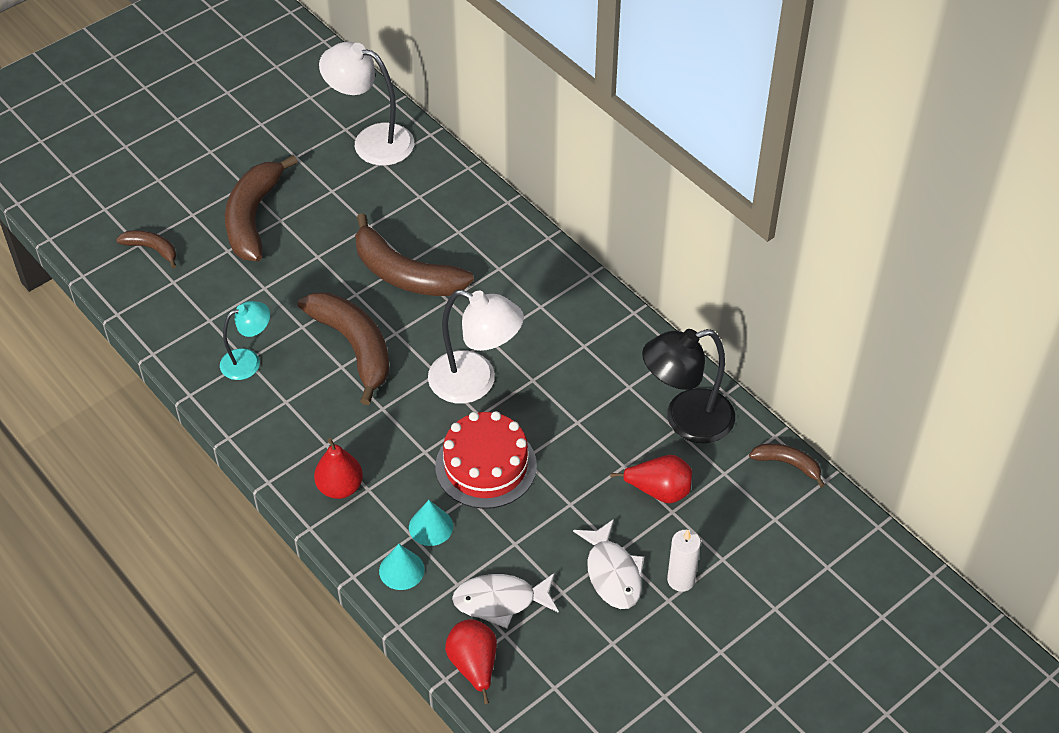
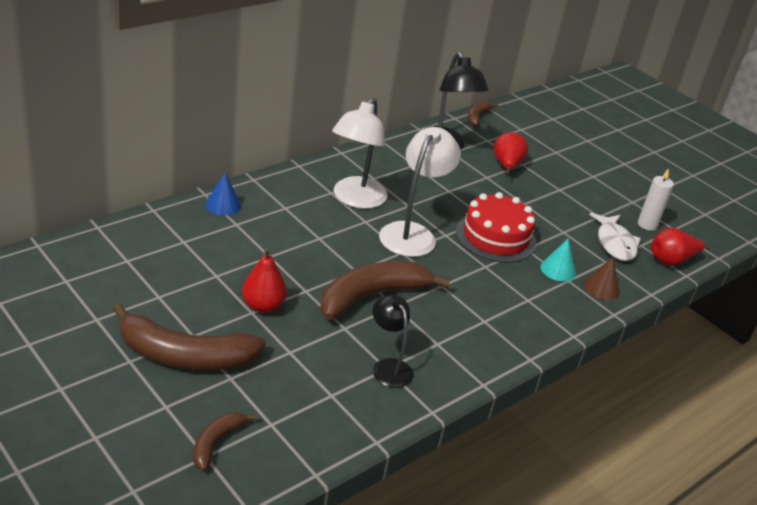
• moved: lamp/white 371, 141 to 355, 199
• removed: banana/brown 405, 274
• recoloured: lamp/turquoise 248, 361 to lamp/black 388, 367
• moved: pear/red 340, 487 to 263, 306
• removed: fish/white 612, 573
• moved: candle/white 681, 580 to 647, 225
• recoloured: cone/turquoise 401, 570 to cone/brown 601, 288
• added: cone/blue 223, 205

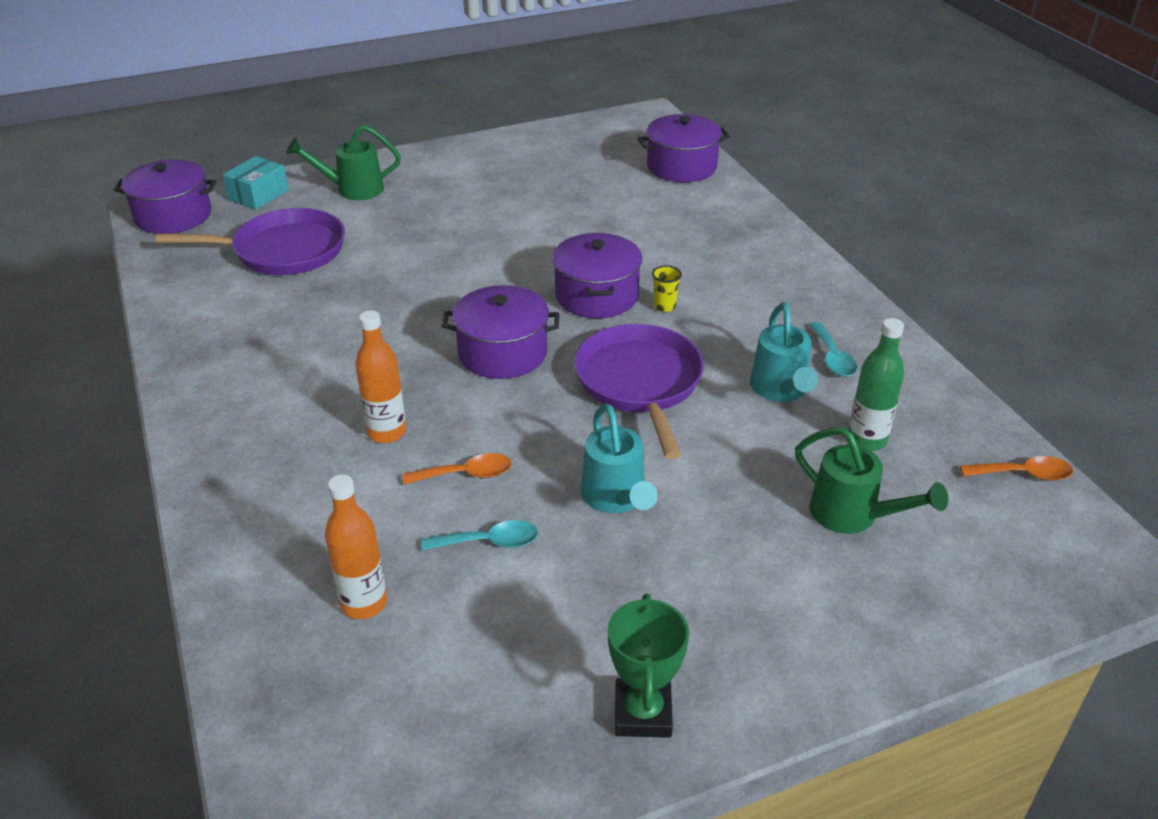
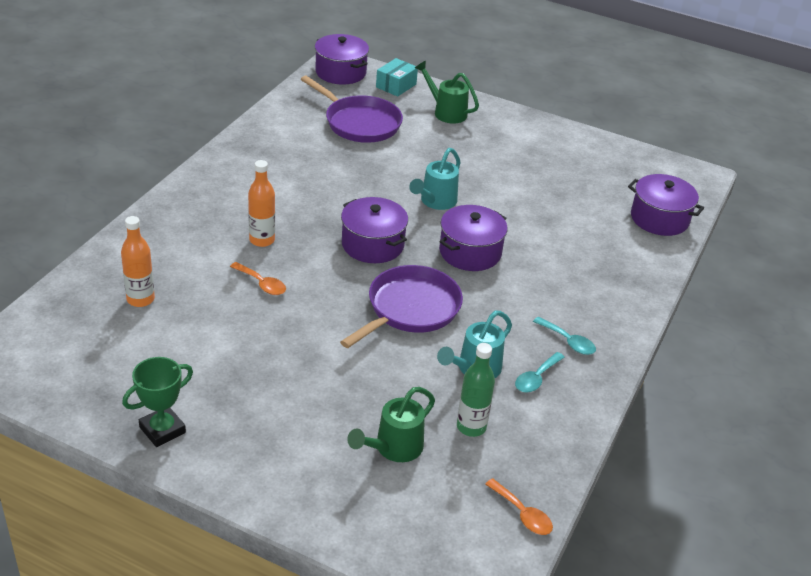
• turned: box/turquoise 258, 195 = 396, 85 45 degrees counterclockwise
• removed: cup/yellow 664, 306
• moved: watering can/turquoise 616, 498 to 435, 201
• turned: watering can/green 852, 515 = 394, 448 45 degrees clockwise
• moved: spoon/turquoise 489, 542 to 568, 341

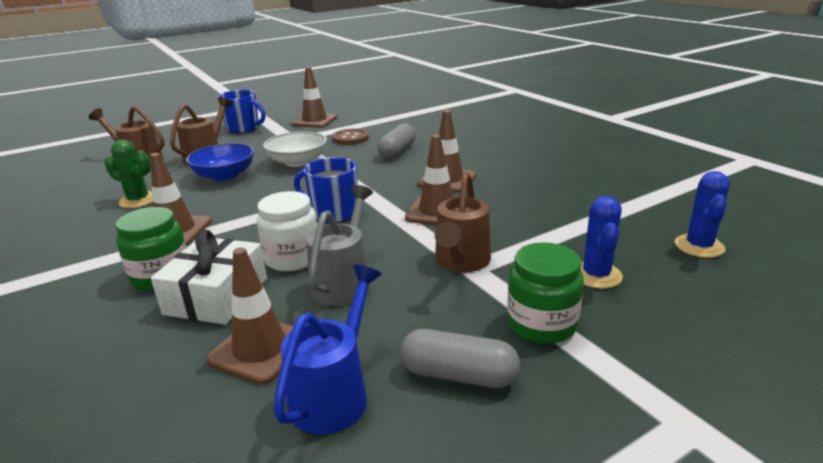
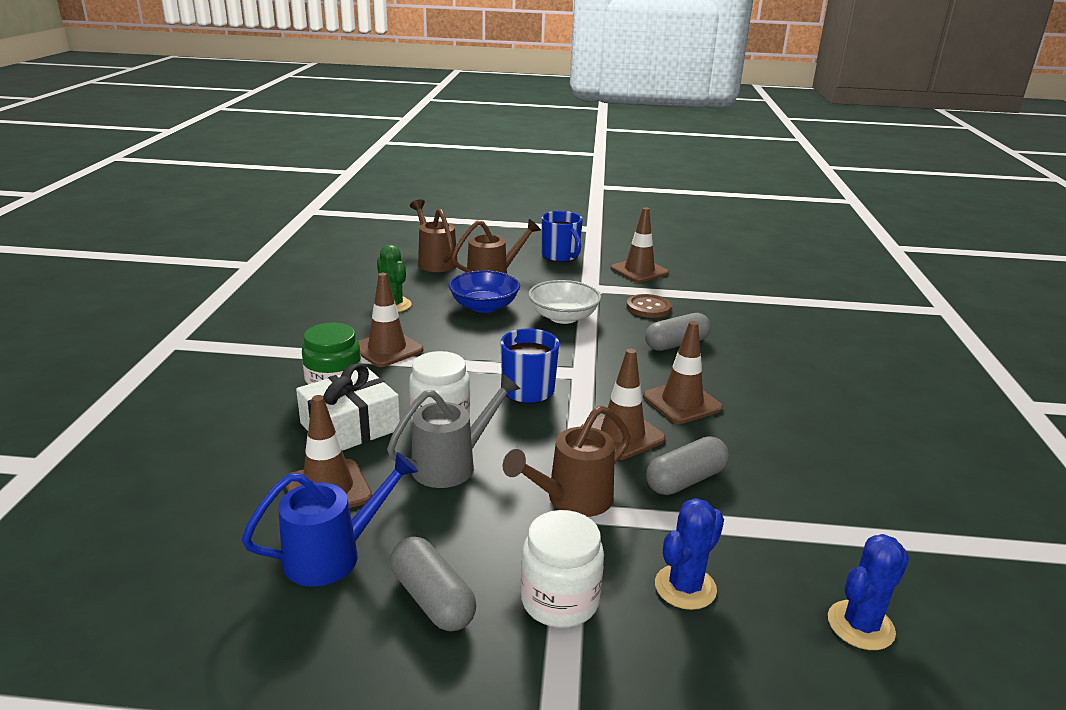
• recoloured: jar/green 541, 324 to jar/white 560, 601
• added: capsule/grey 685, 480

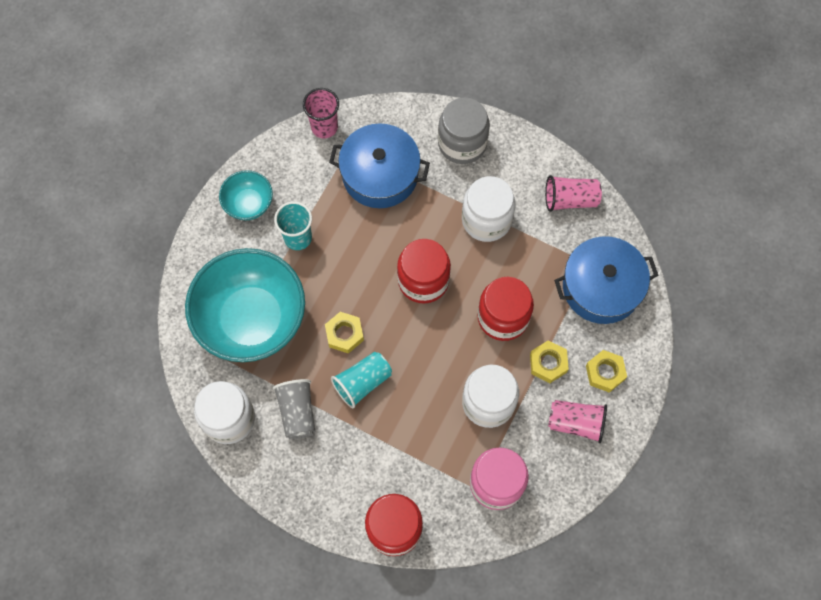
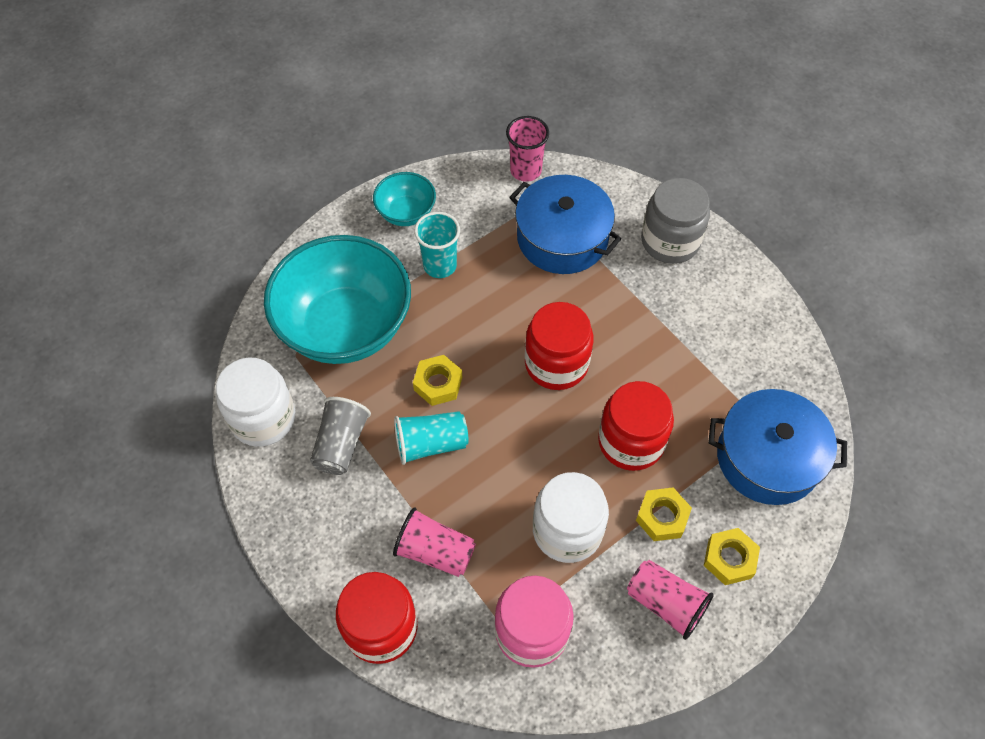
• moved: cup/pink 570, 199 to 435, 551
• removed: jar/white 486, 220

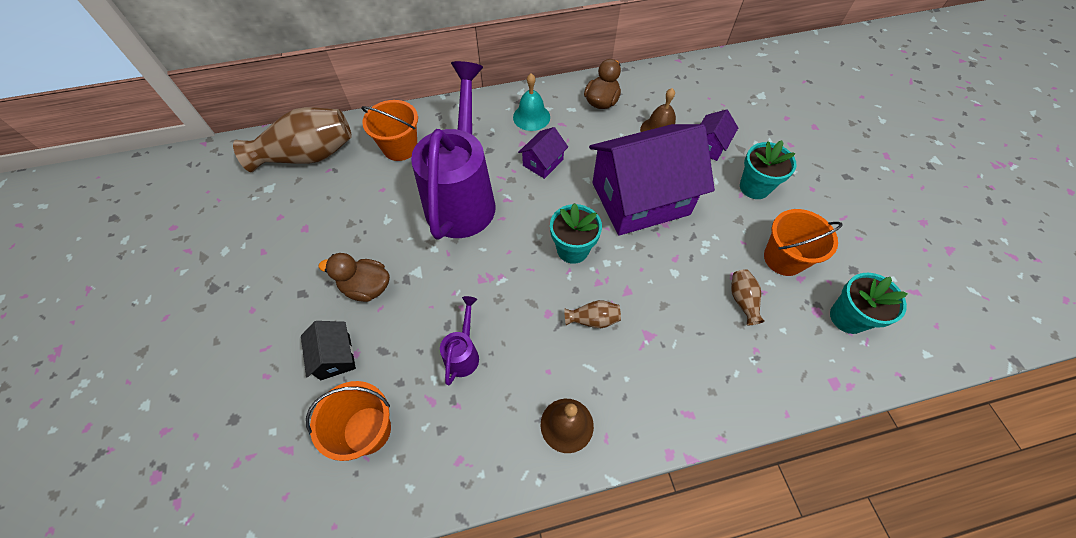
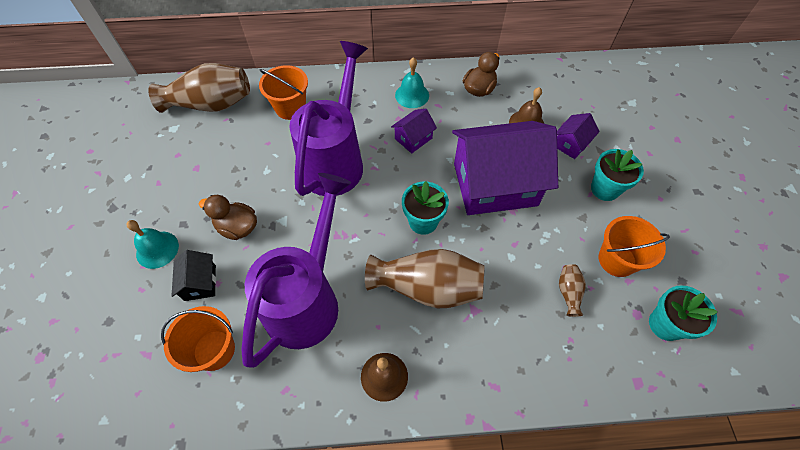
• resized: watering can/purple 464, 353 = 308, 298 x2.42
• resized: vase/brown 593, 319 = 427, 287 x2.27
• added: bell/turquoise 157, 249

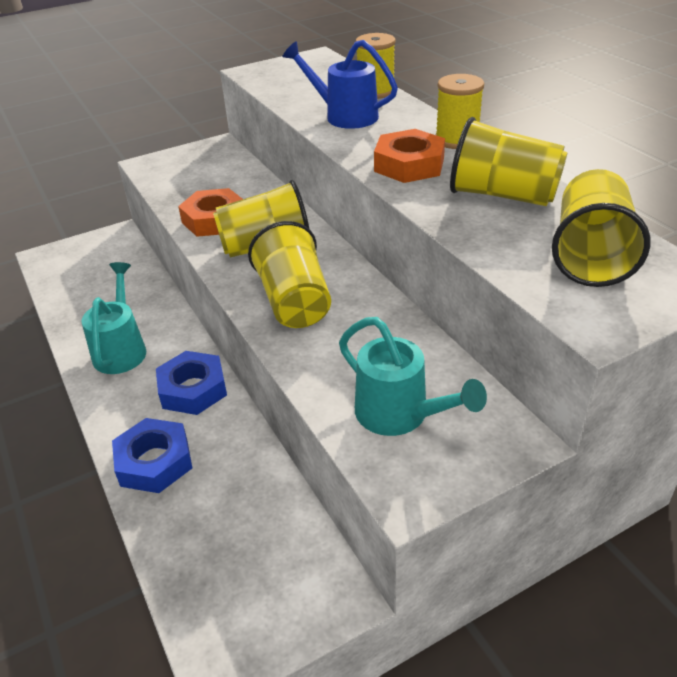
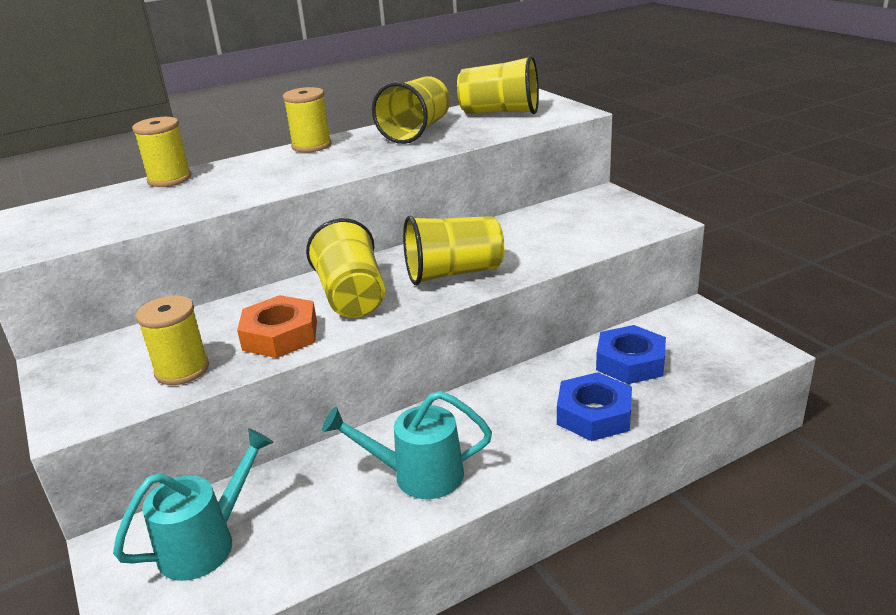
• removed: watering can/blue 344, 116
• removed: nut/orange 409, 165
• moved: watering can/turquoise 400, 415 to 207, 542
• moved: nut/blue 193, 389 to 630, 362
• added: spool/yellow 182, 370

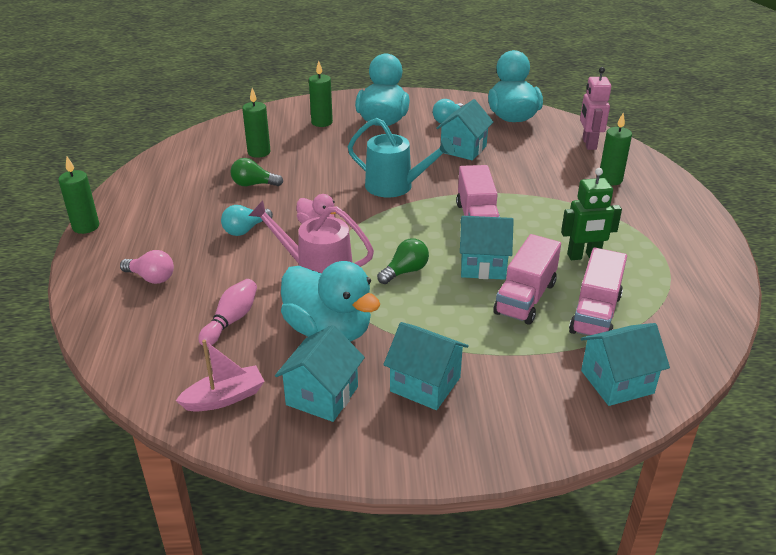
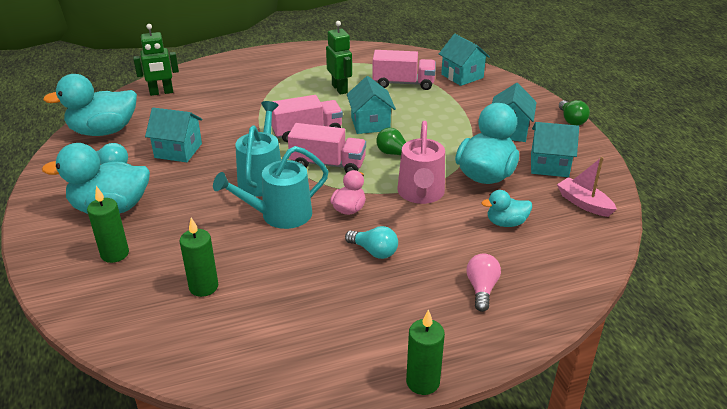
• recoloured: robot/pink 588, 144 to robot/green 161, 92
• removed: candle/green 610, 179
• moved: light bulb/green 254, 184 to 571, 120
• moved: truck/pink 525, 298 to 328, 164
• replaced: bowling pin/pink 231, 320 to duck/turquoise 506, 223
• added: watering can/turquoise 279, 215

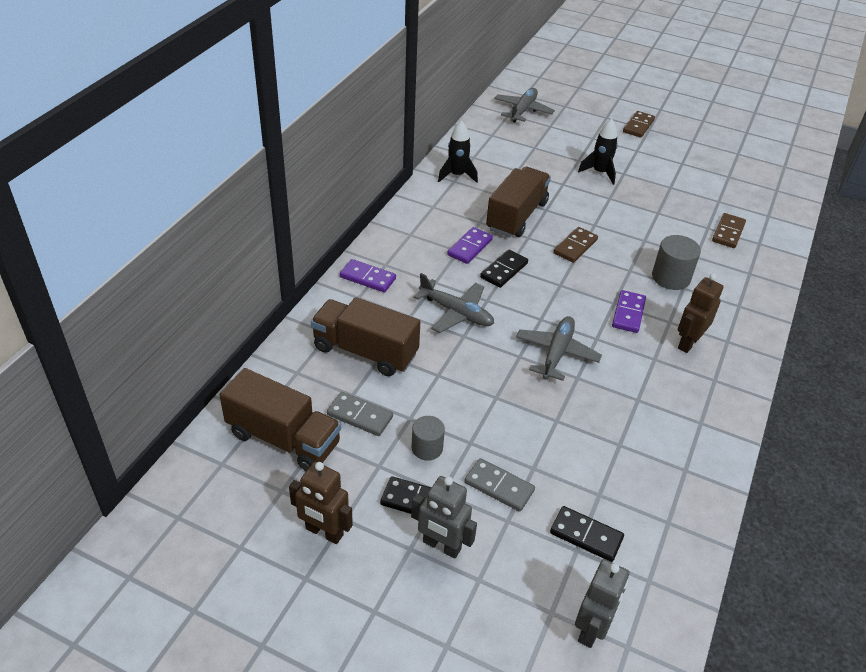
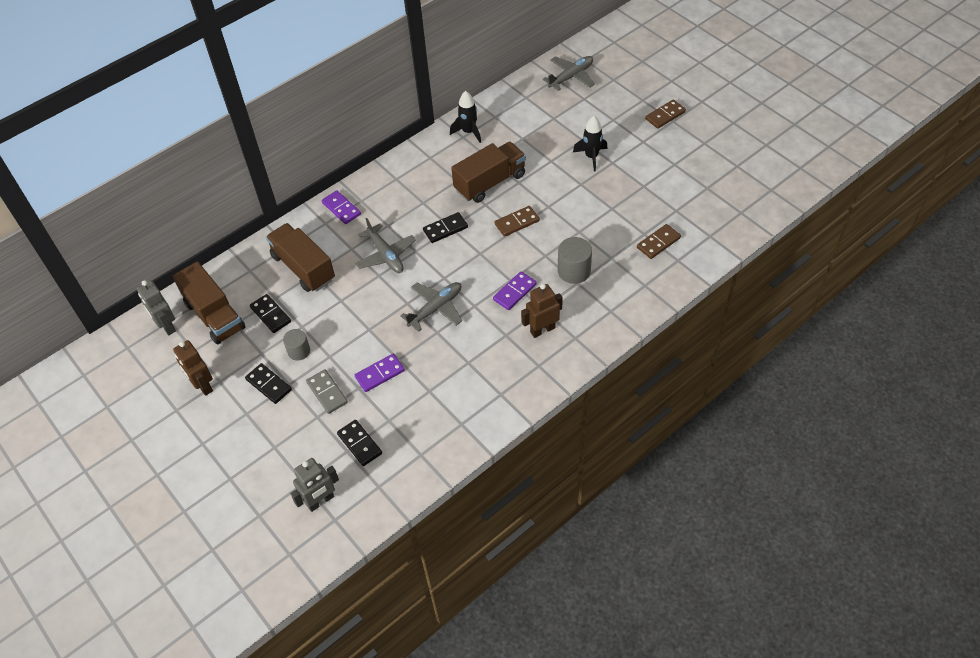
• moved: domino/purple 470, 247 to 380, 374
• recoloured: domino/grey 360, 416 to domino/black 270, 314
• moved: robot/grey 441, 546 to 166, 326

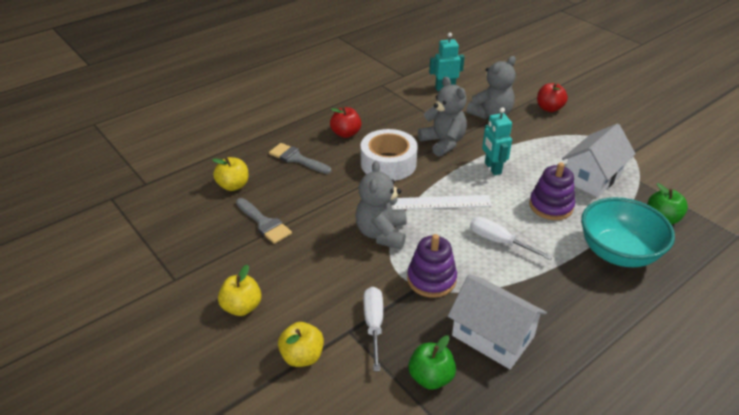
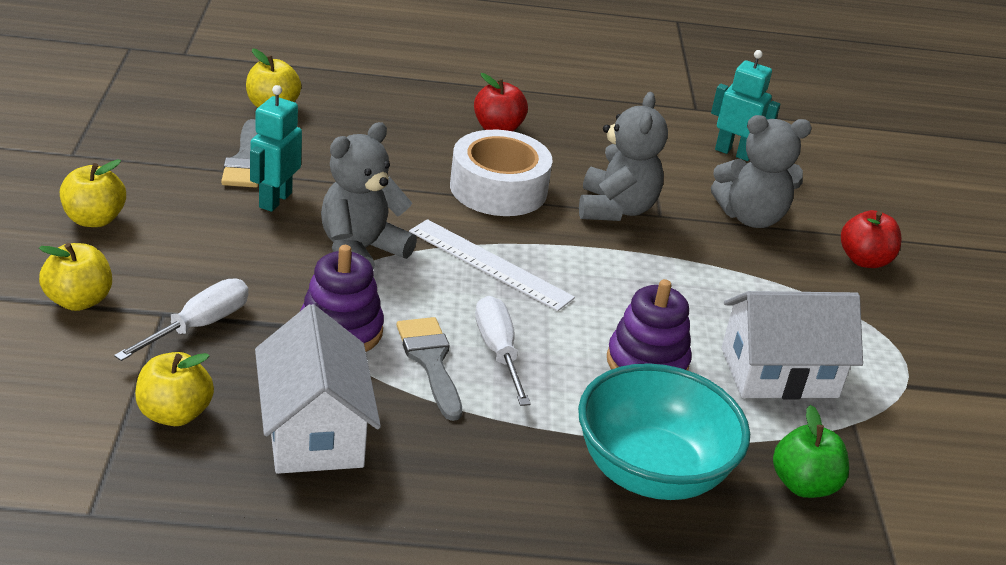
• moved: robot/turquoise 492, 168 to 275, 200
• moved: brush/grey 296, 159 to 430, 361
• recoloured: apple/green 431, 377 to apple/yellow 174, 414

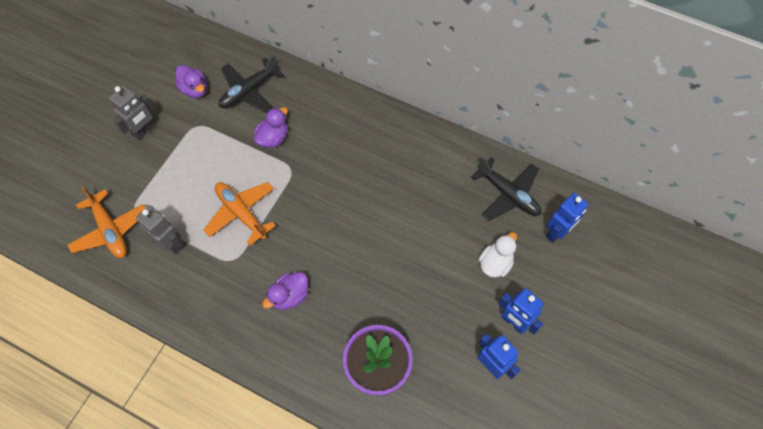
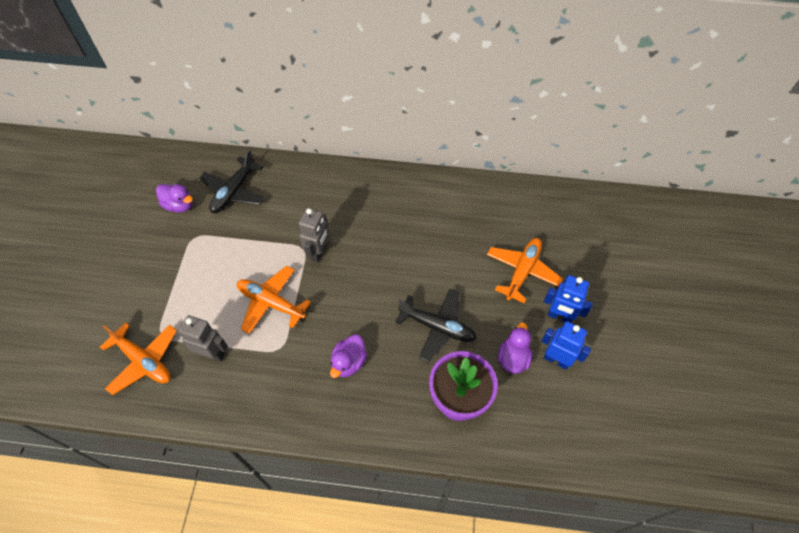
• moved: robot/grey 144, 131 to 318, 252
• moved: duck/purple 273, 138 to 513, 358
• moved: plane/black 508, 194 to 437, 327
• removed: robot/blue 557, 232
• replaced: duck/white 495, 263 to plane/orange 522, 271

